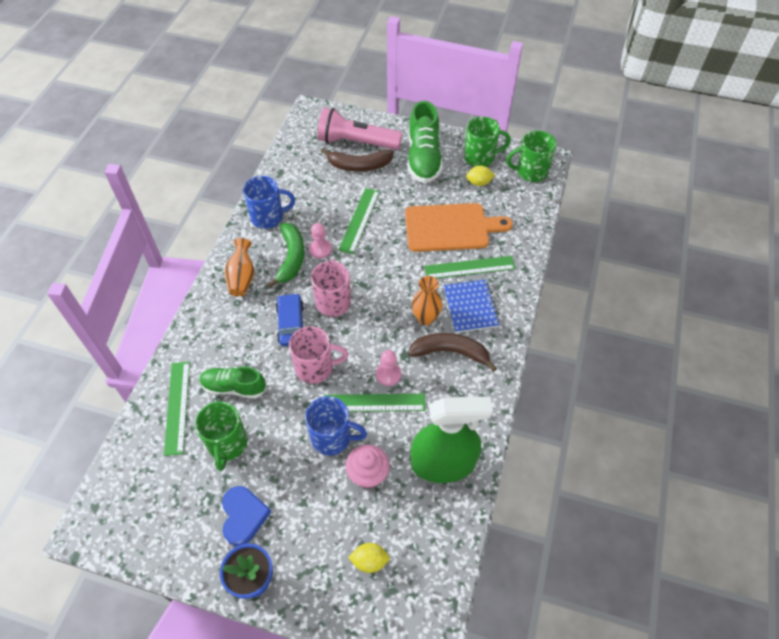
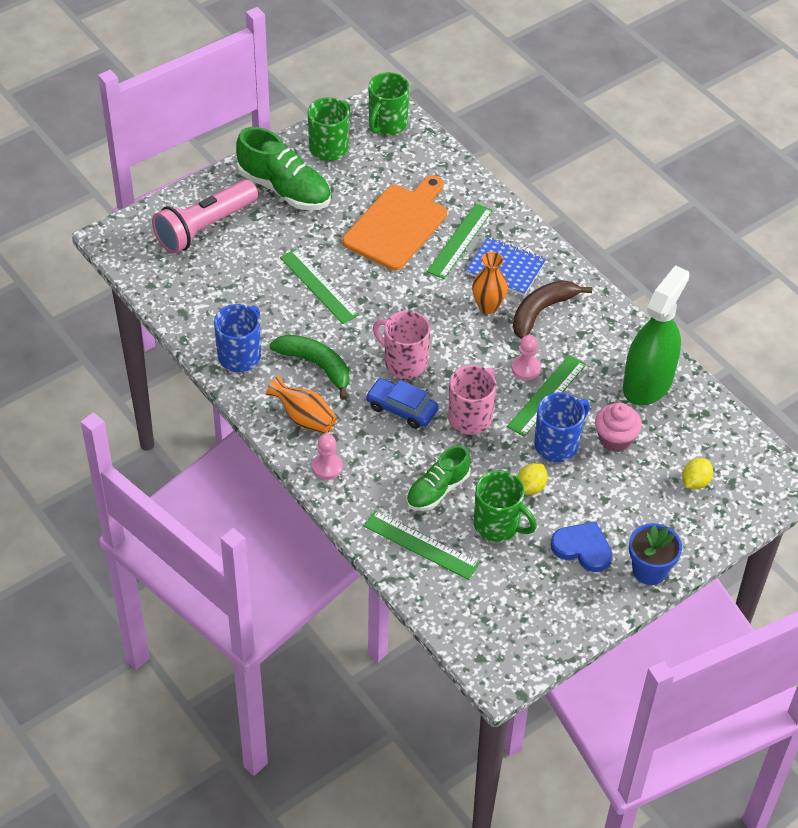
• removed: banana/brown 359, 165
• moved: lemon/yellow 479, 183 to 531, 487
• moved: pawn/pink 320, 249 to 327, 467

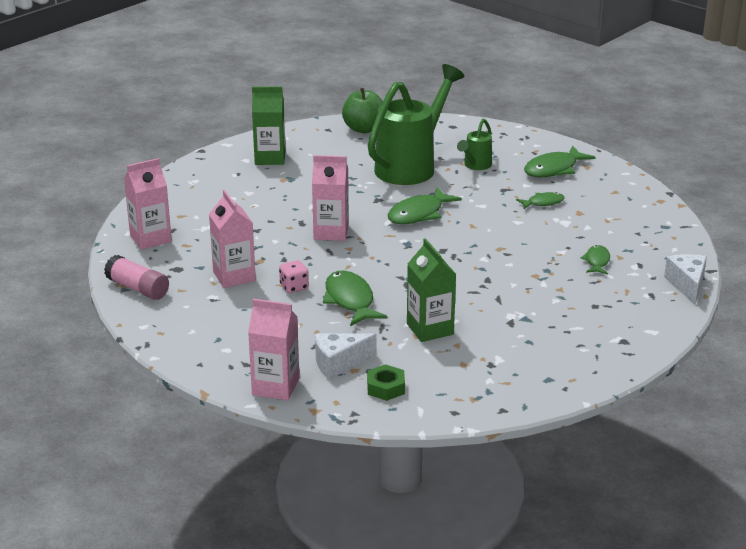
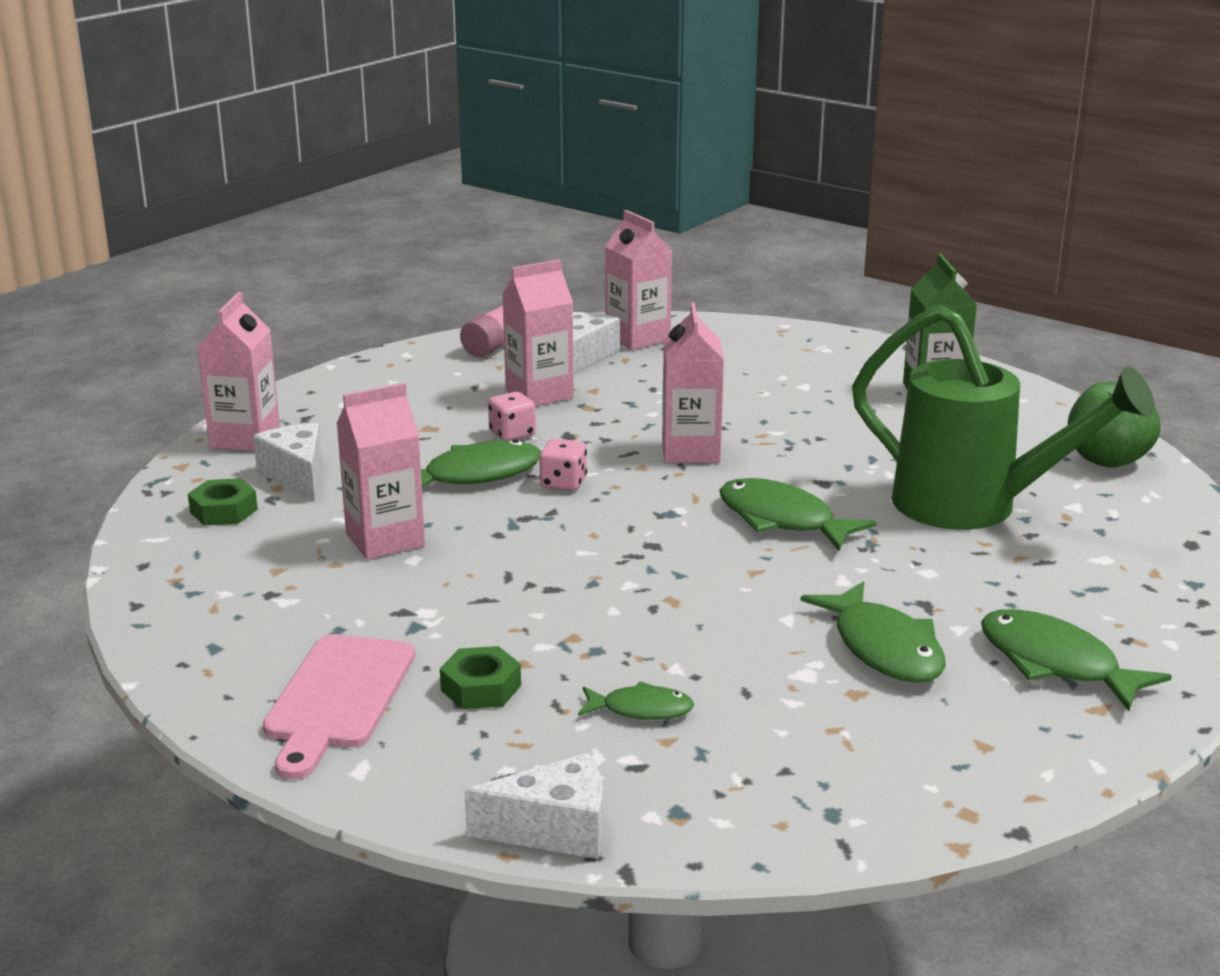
• removed: watering can/green 475, 166
• resized: fish/green 543, 203 = 883, 648 x1.74
• recoloured: carton/green 430, 329 to carton/pink 385, 540
• added: cheese/white 586, 355
• added: dice/pink 563, 483
• added: cutting board/pink 338, 697
• added: nut/green 481, 688

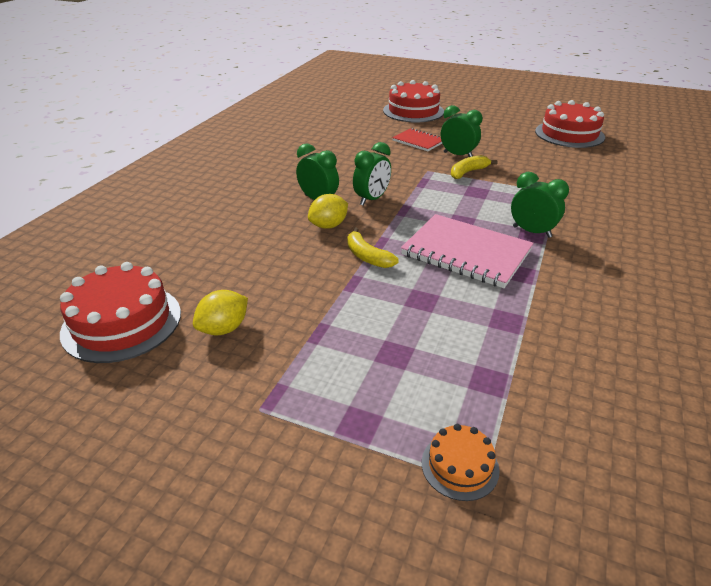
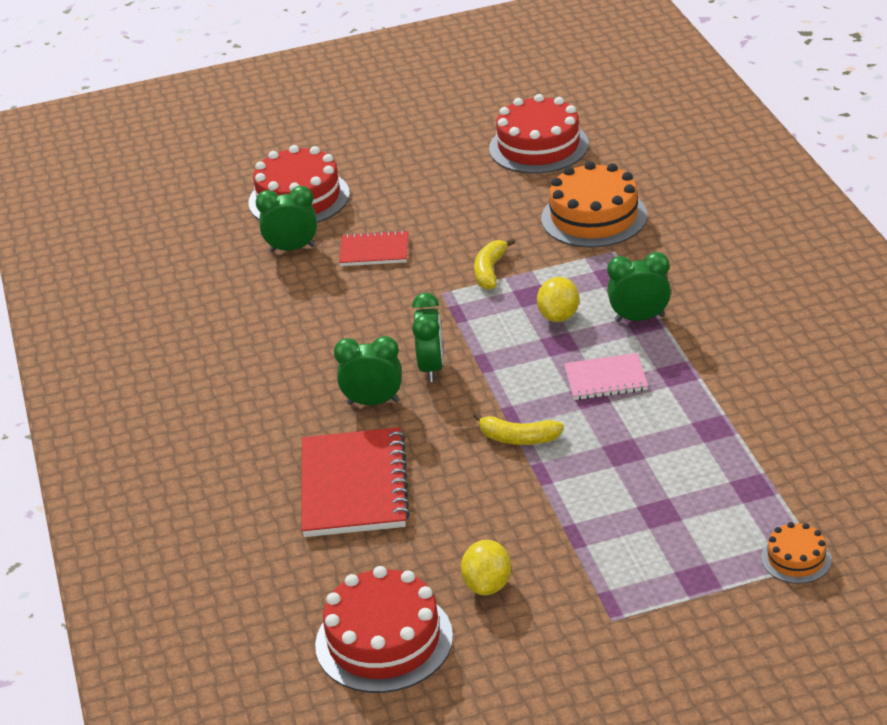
• moved: clock/green 458, 155 to 292, 249
• moved: lemon/yellow 328, 226 to 559, 316
• resized: notebook/pink 466, 253 = 605, 379 x0.56
• added: cake/orange 594, 217
• added: notebook/red 354, 486

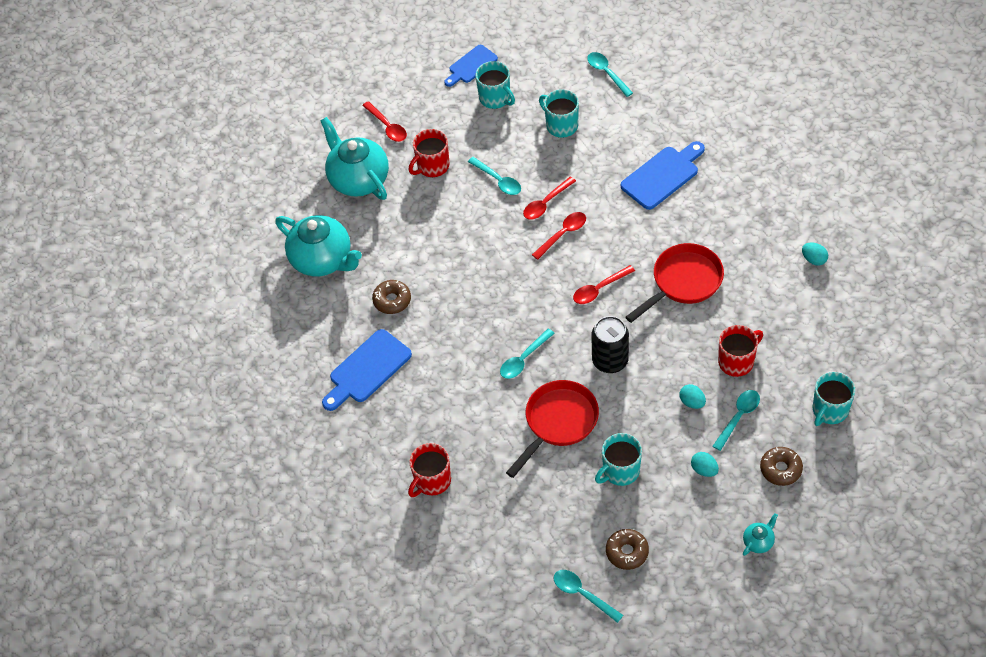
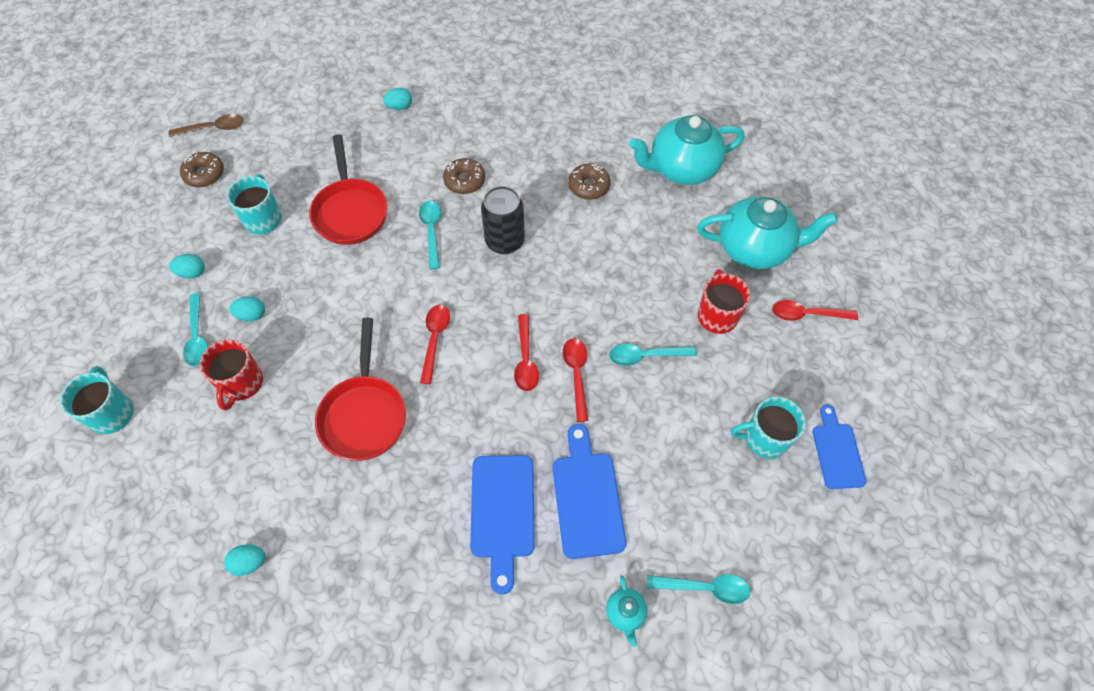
• removed: mug/turquoise 561, 125
• moved: can/black 610, 361 to 505, 241
• moved: cutting board/blue 367, 369 to 587, 498
• replaced: mug/red 432, 481 to egg/turquoise 400, 107
• moved: donut/brown 780, 469 to 464, 181
• moved: teapot/turquoise 758, 541 to 625, 613
• recoloured: spoon/turquoise 582, 594 to spoon/brown 213, 128

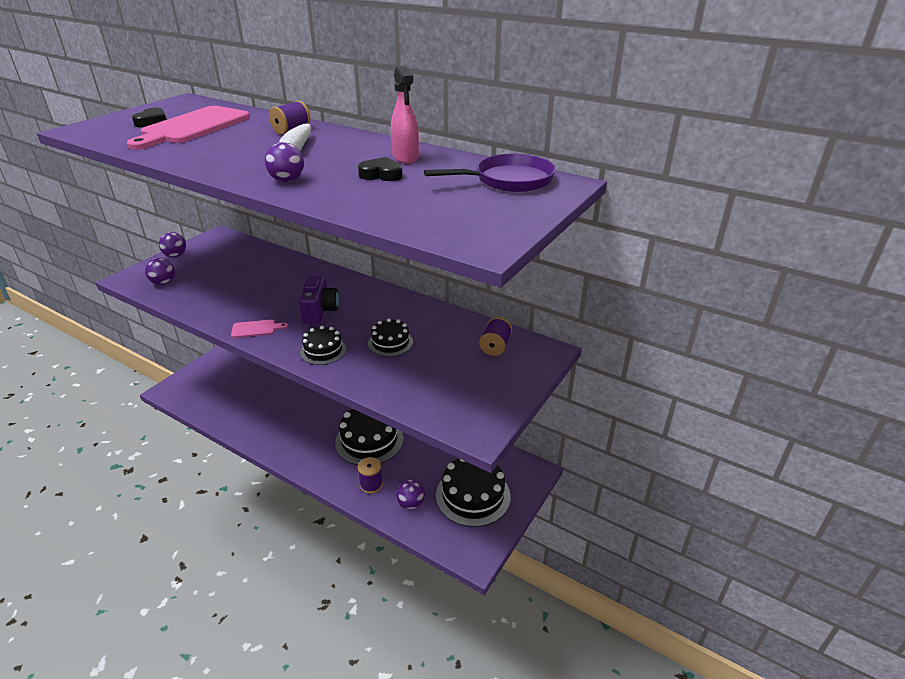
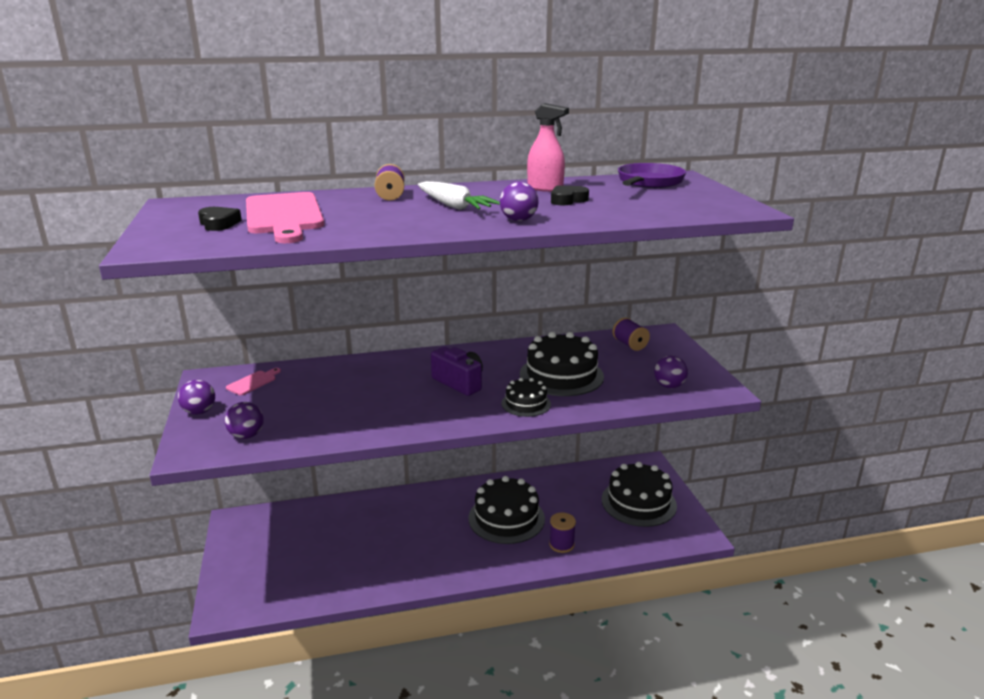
• resized: cake/black 390, 343 = 561, 375 x1.82
• moved: cutting board/pink 256, 329 to 253, 382
• moved: ball/purple 411, 503 to 669, 386

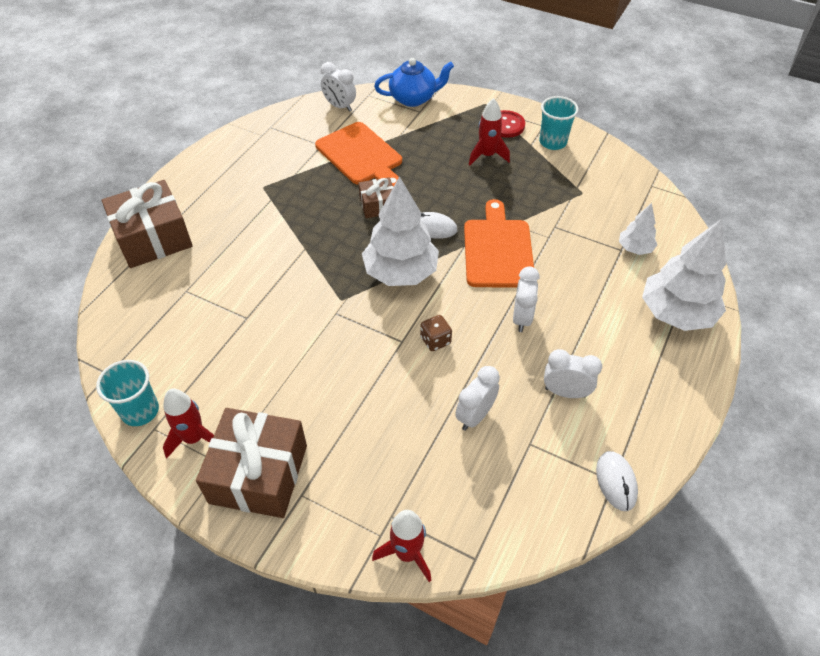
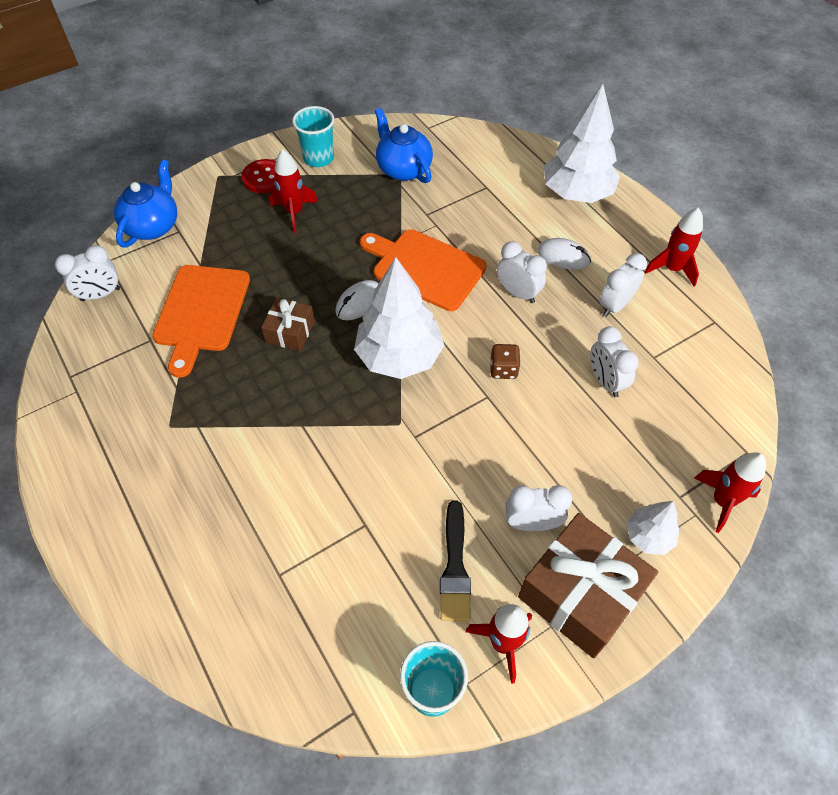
• turned: cutting board/orange 361, 155 = 201, 312 105 degrees clockwise
• removed: gift/brown 153, 238
• moved: tree/white 635, 248 to 648, 536
• moved: mouse/white 616, 482 to 563, 256
• added: teapot/blue 403, 169
• added: rocket/red 672, 269
• added: clock/white 532, 523
• added: brush/black 455, 567

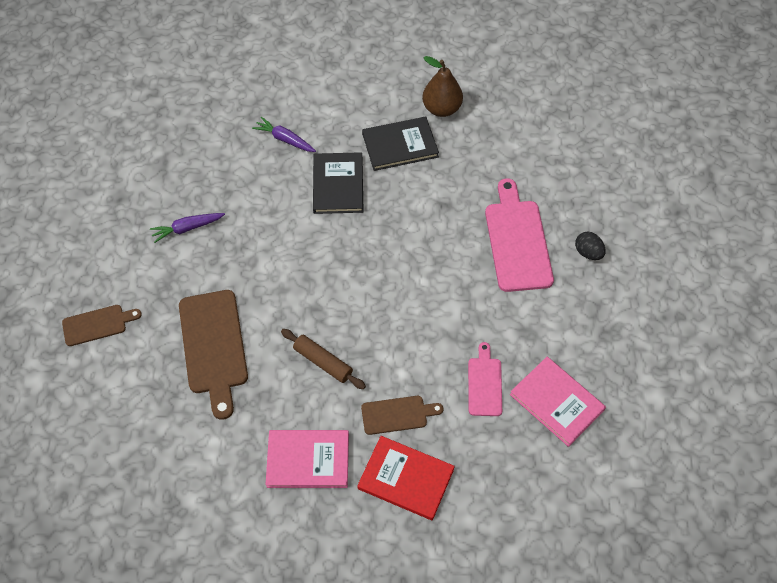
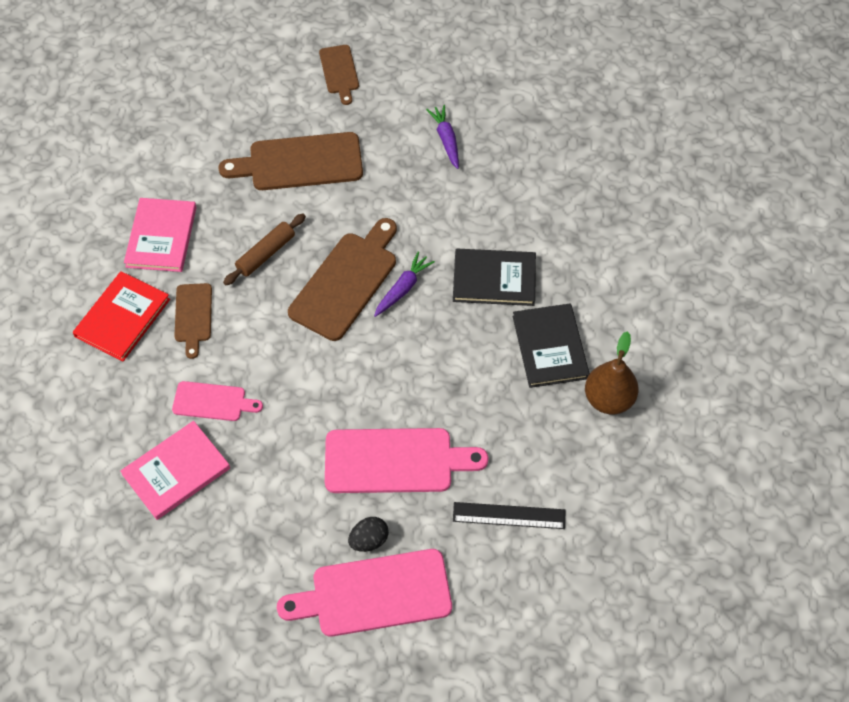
• moved: carrot/purple 285, 139 to 403, 289
• added: cutting board/brown 346, 282
• added: ruler/black 509, 516
• added: cutting board/pink 374, 594

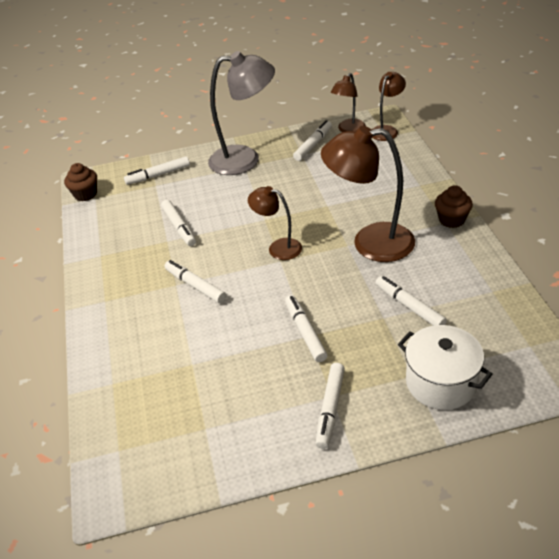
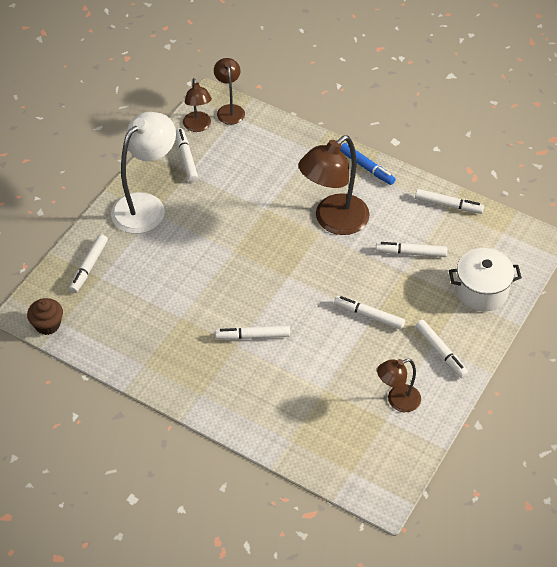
• recoloured: lamp/grey 245, 159 to lamp/white 146, 206
• replaced: cupcake/brown 451, 220 to marker/blue 366, 167
• moved: lamp/brown 278, 248 to 397, 401
• moved: marker/white 179, 227 to 448, 205

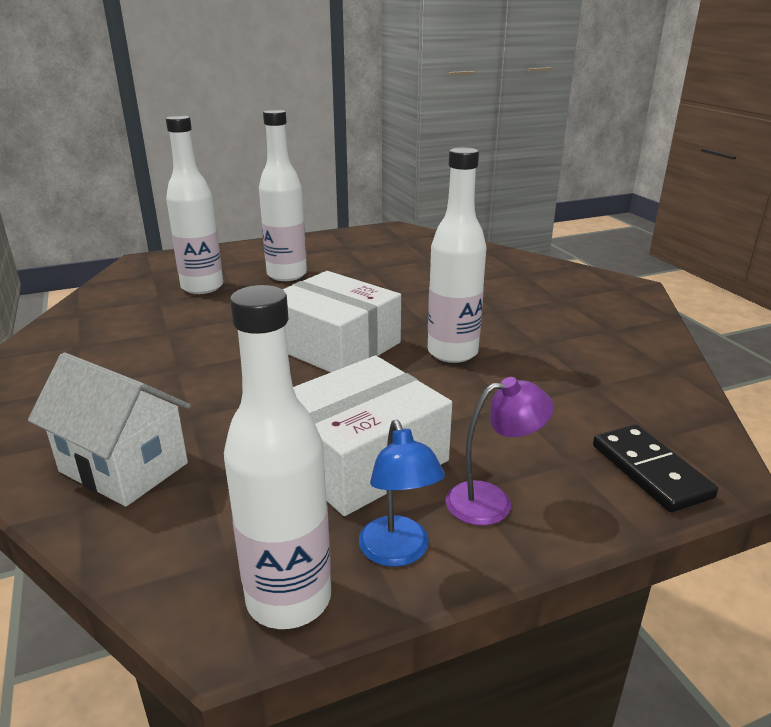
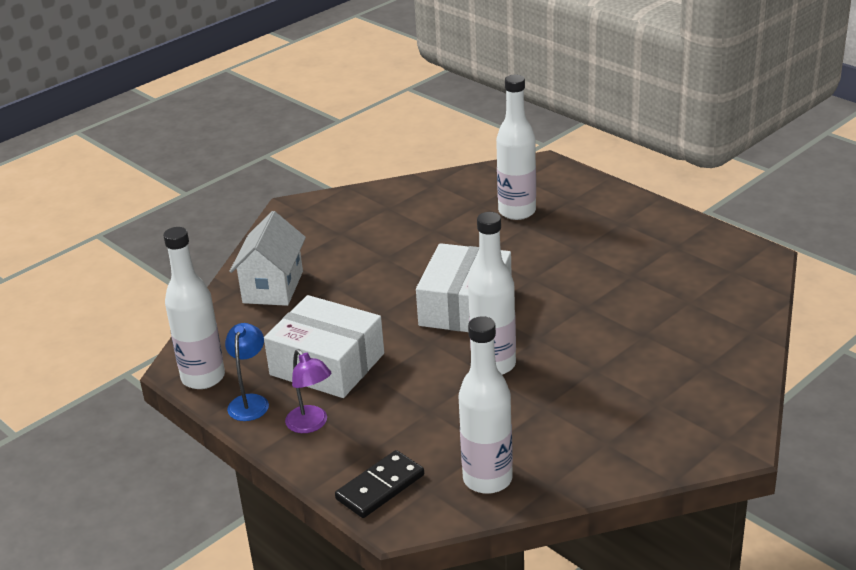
• moved: bottle/white 287, 275 to 487, 479
• turned: lamp/blue 398, 552 = 250, 402 135 degrees clockwise

